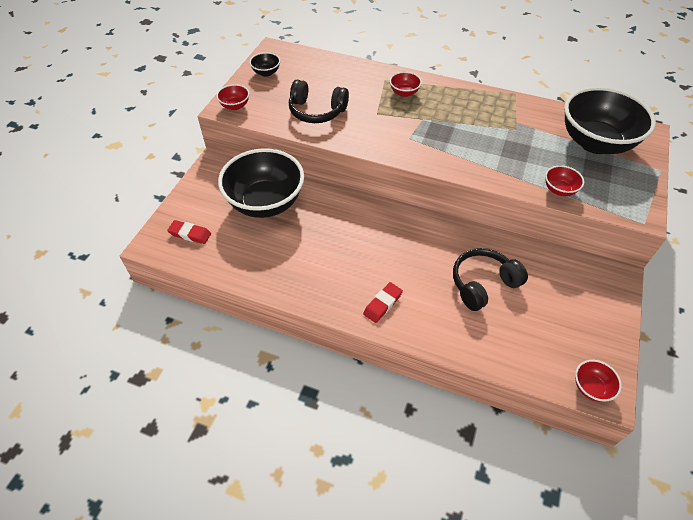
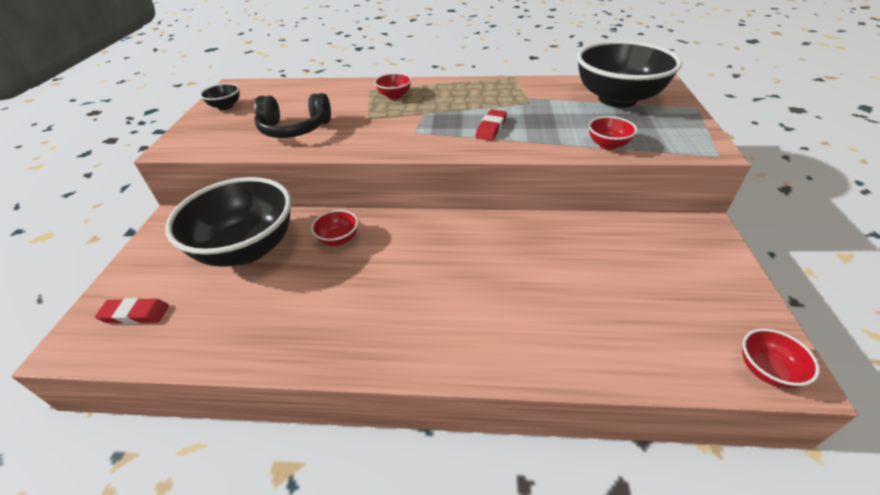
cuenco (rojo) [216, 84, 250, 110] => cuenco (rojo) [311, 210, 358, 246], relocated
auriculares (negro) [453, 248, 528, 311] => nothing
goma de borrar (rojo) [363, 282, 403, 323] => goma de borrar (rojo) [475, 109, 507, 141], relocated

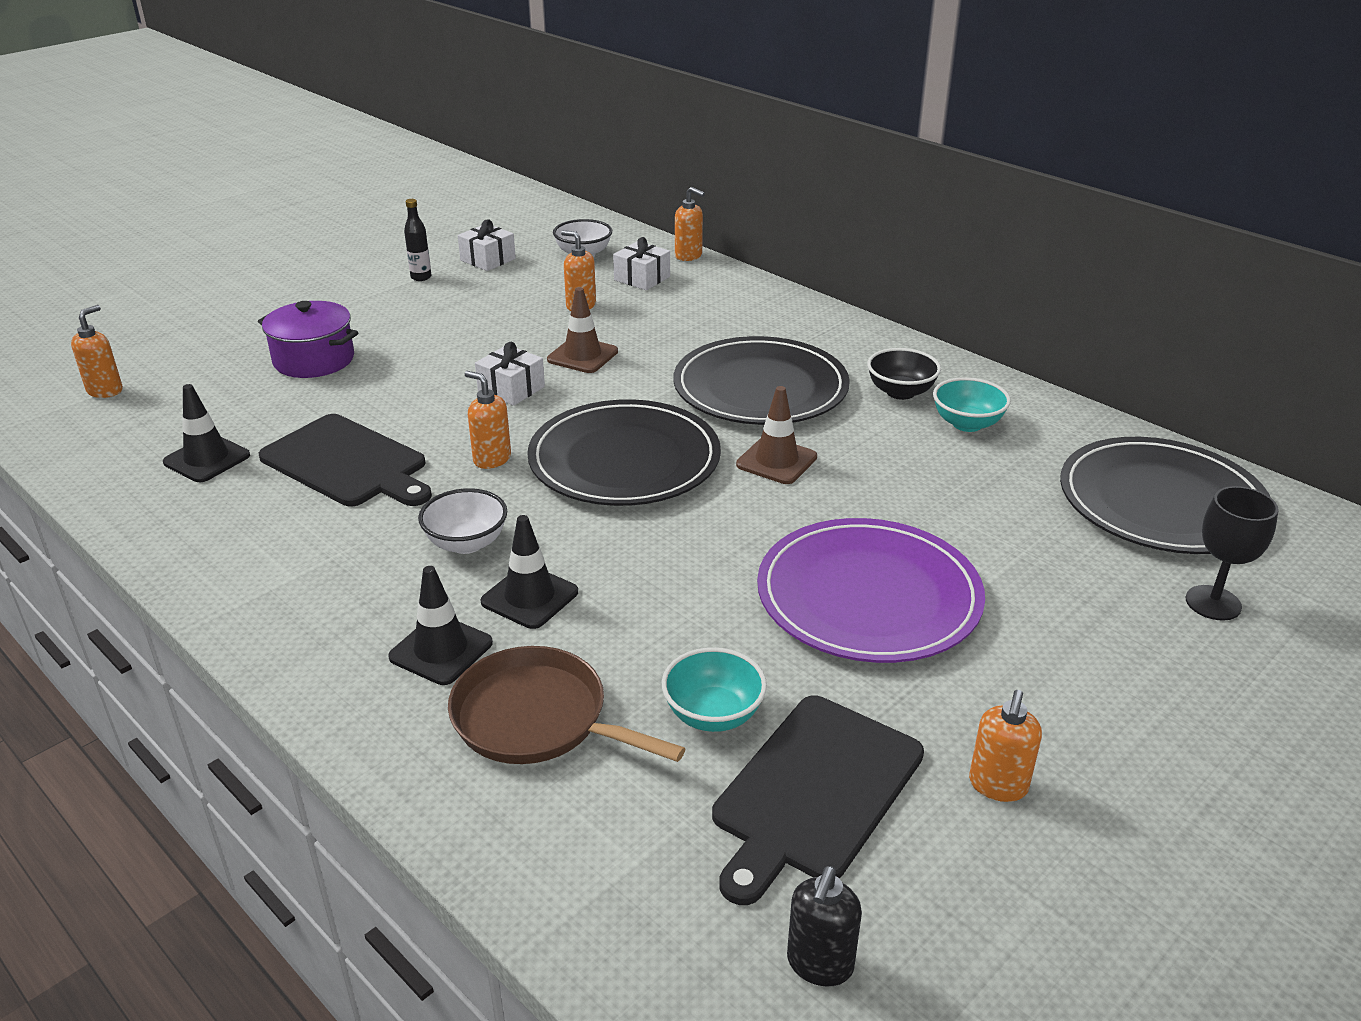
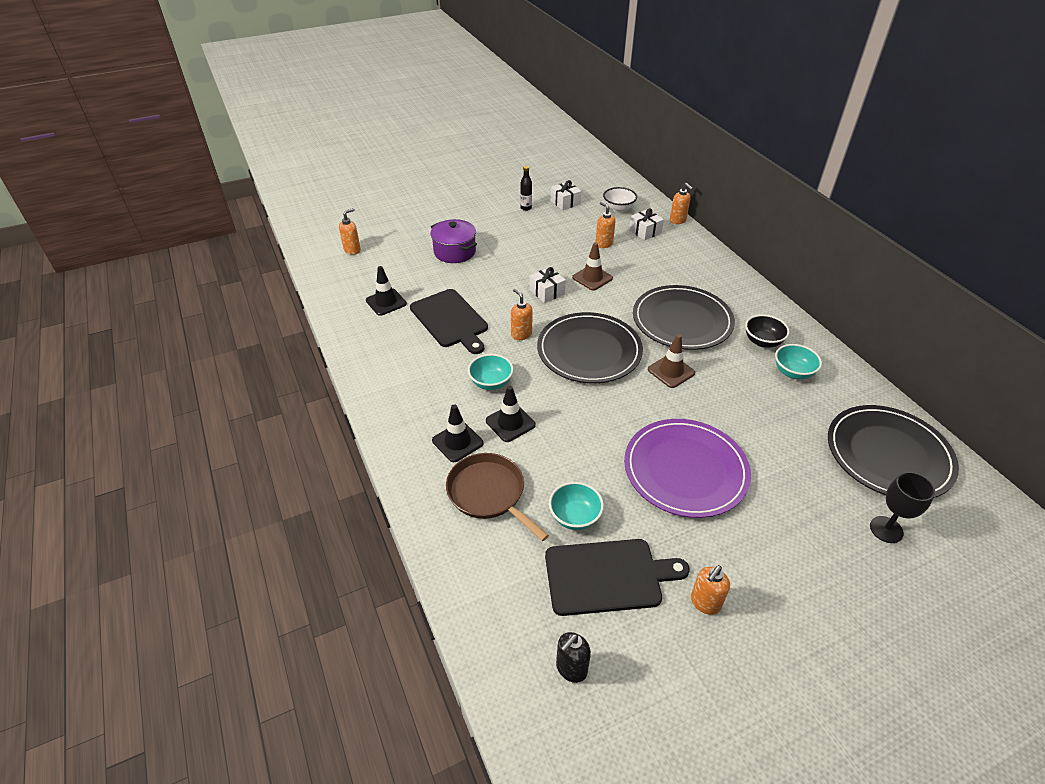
cuenco (blanco) [418, 488, 507, 554] => cuenco (turquesa) [468, 354, 514, 390]
tabla de cortar (negro) [712, 696, 924, 905] => tabla de cortar (negro) [545, 539, 690, 616], 150 degrees counterclockwise

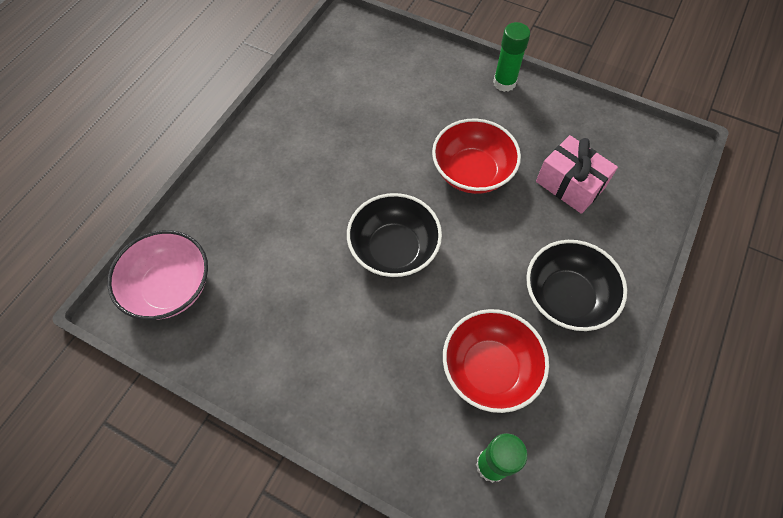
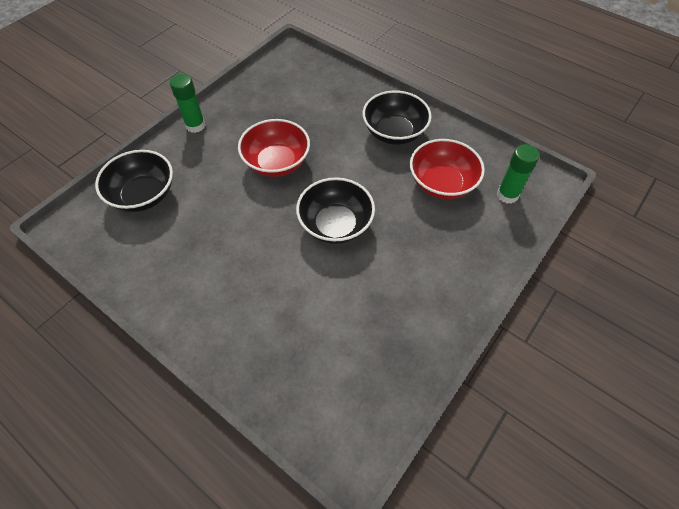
regalo (rosa) [536, 135, 618, 214] => nothing
cuenco (rosa) [107, 230, 208, 320] => nothing
nothing => cuenco (negro) [95, 150, 173, 212]

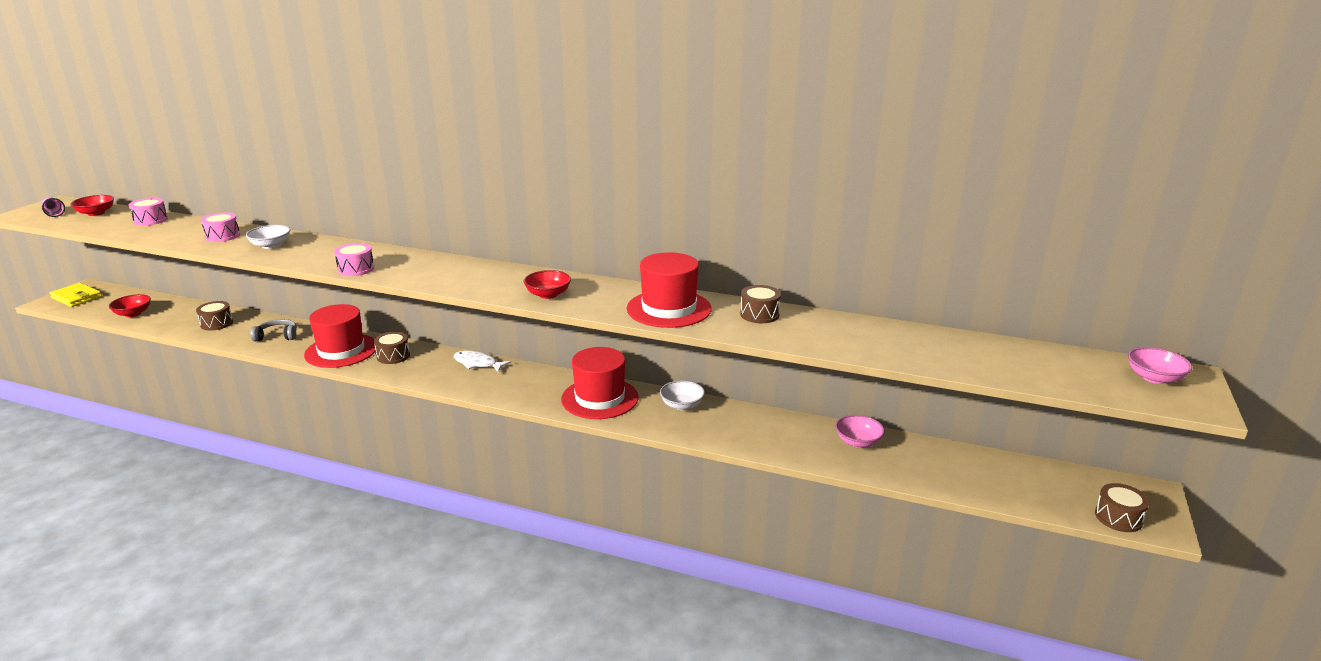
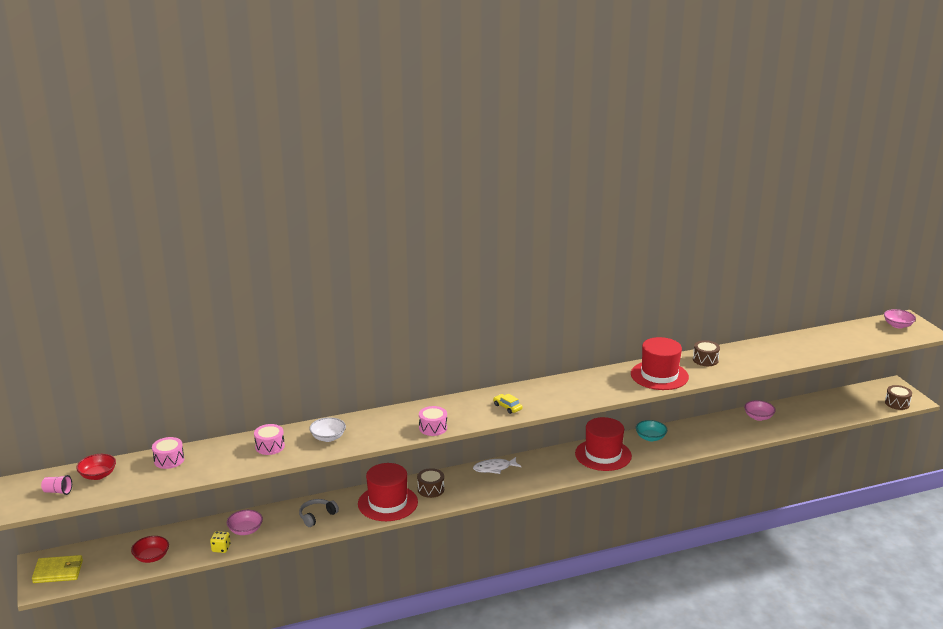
cuenco (rojo) [524, 270, 571, 299] => nothing
tambor (marrón) [196, 301, 233, 331] => cuenco (rosa) [227, 510, 263, 535]
cuenco (blanco) [660, 380, 705, 410] => cuenco (turquesa) [636, 420, 667, 441]
nothing => coche (amarillo) [493, 394, 522, 414]
nothing => dado (amarillo) [210, 531, 231, 553]

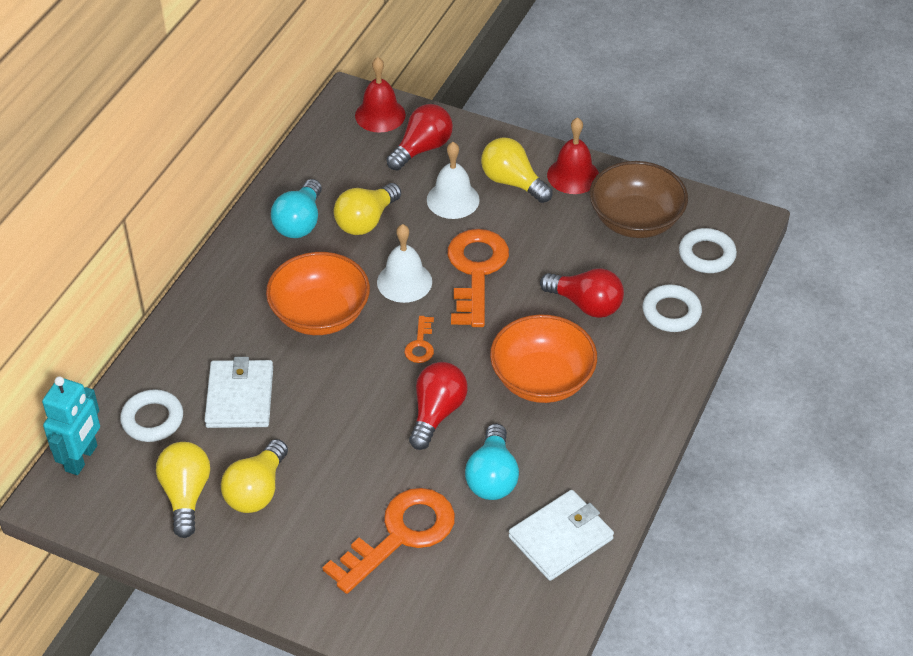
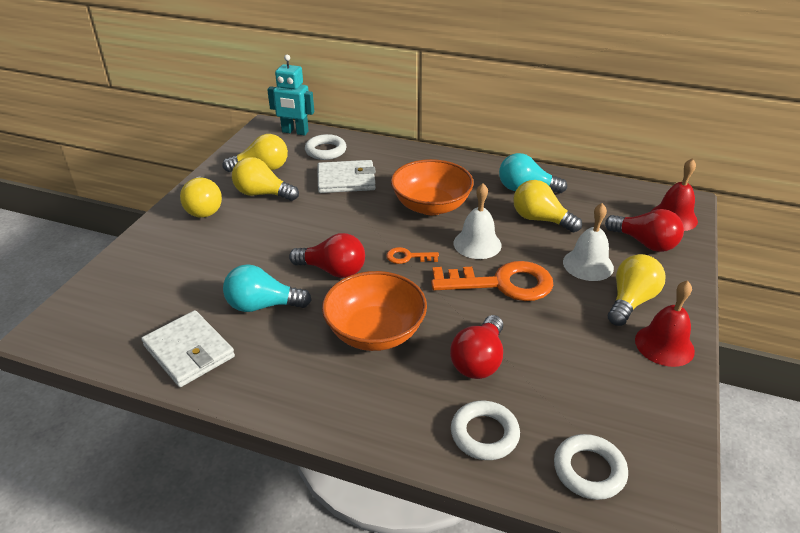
cuenco (marrón) [589, 161, 688, 238] => nothing
llave (naranja) [323, 488, 455, 594] => nothing
nothing => bombilla (amarillo) [180, 177, 222, 218]

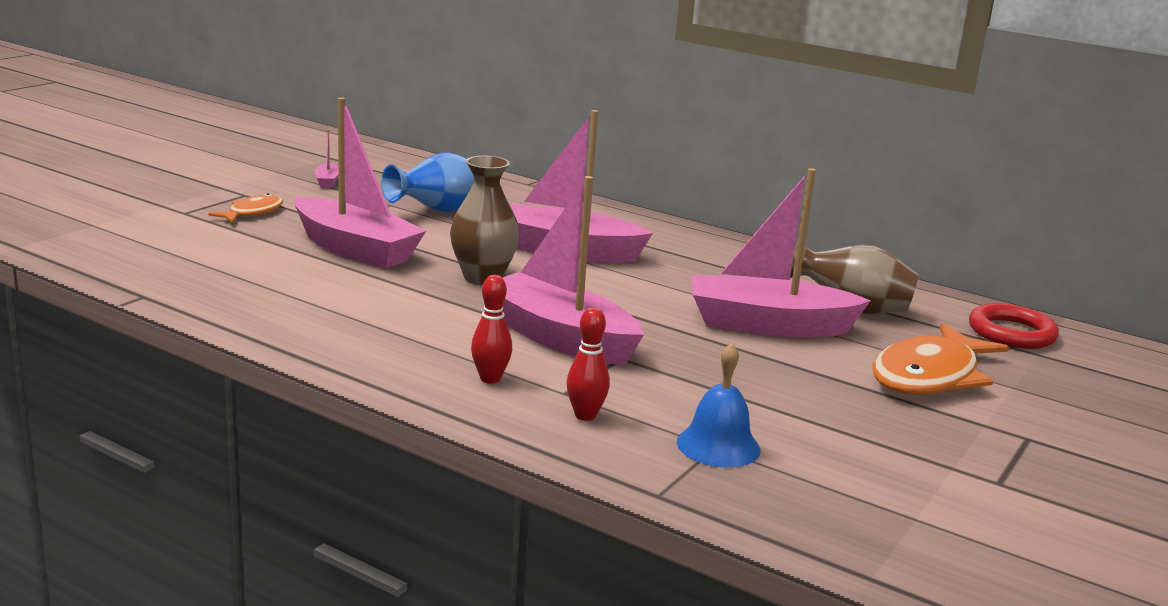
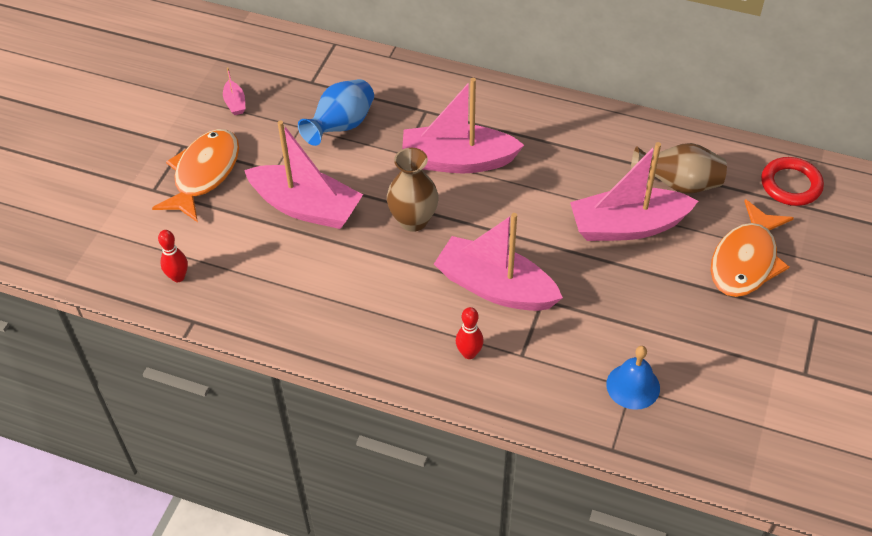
pez (naranja) [208, 193, 283, 223] => pez (naranja) [152, 129, 239, 222], x1.87
bolo (rojo) [566, 307, 610, 421] => bolo (rojo) [158, 230, 188, 282], relocated

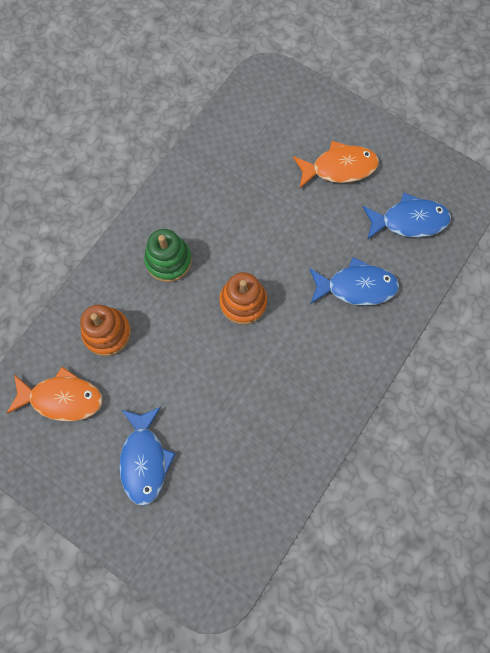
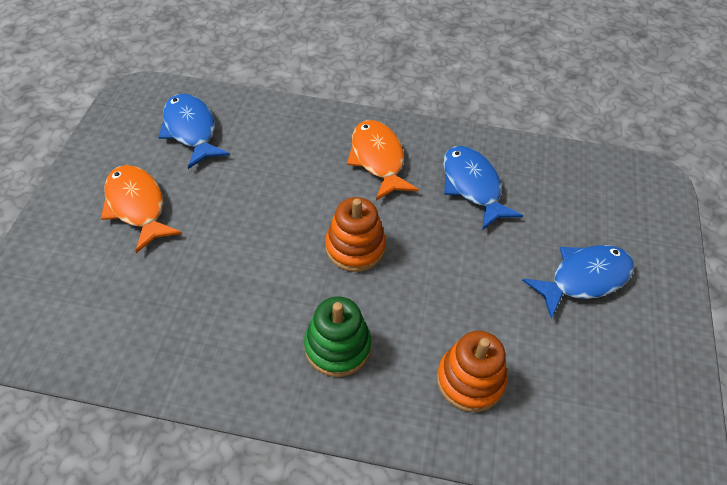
pez (azul) [309, 257, 399, 306] => pez (azul) [443, 146, 523, 230], relocated
pez (naranja) [7, 367, 103, 421] => pez (naranja) [347, 120, 419, 200], relocated

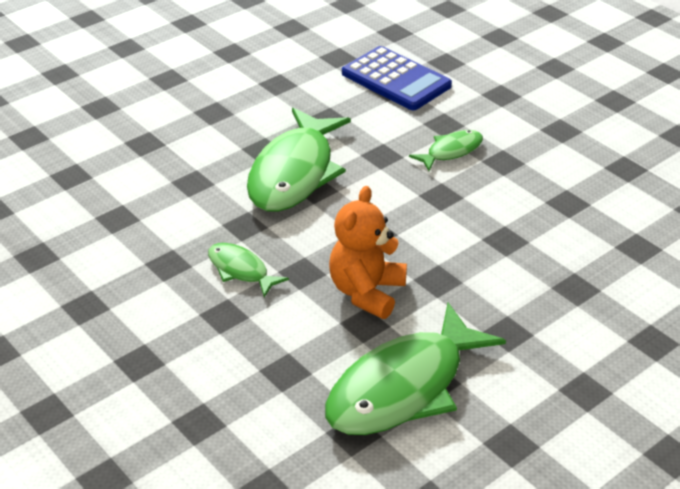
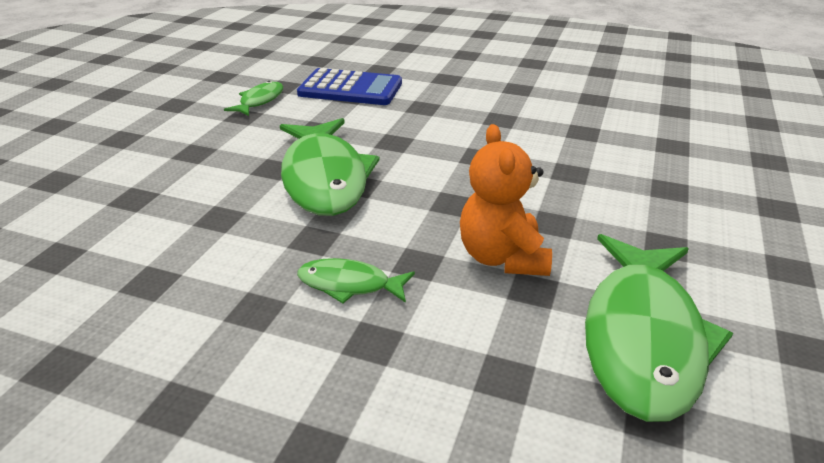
pez (verde) [409, 130, 483, 171] => pez (verde) [224, 81, 284, 116], relocated

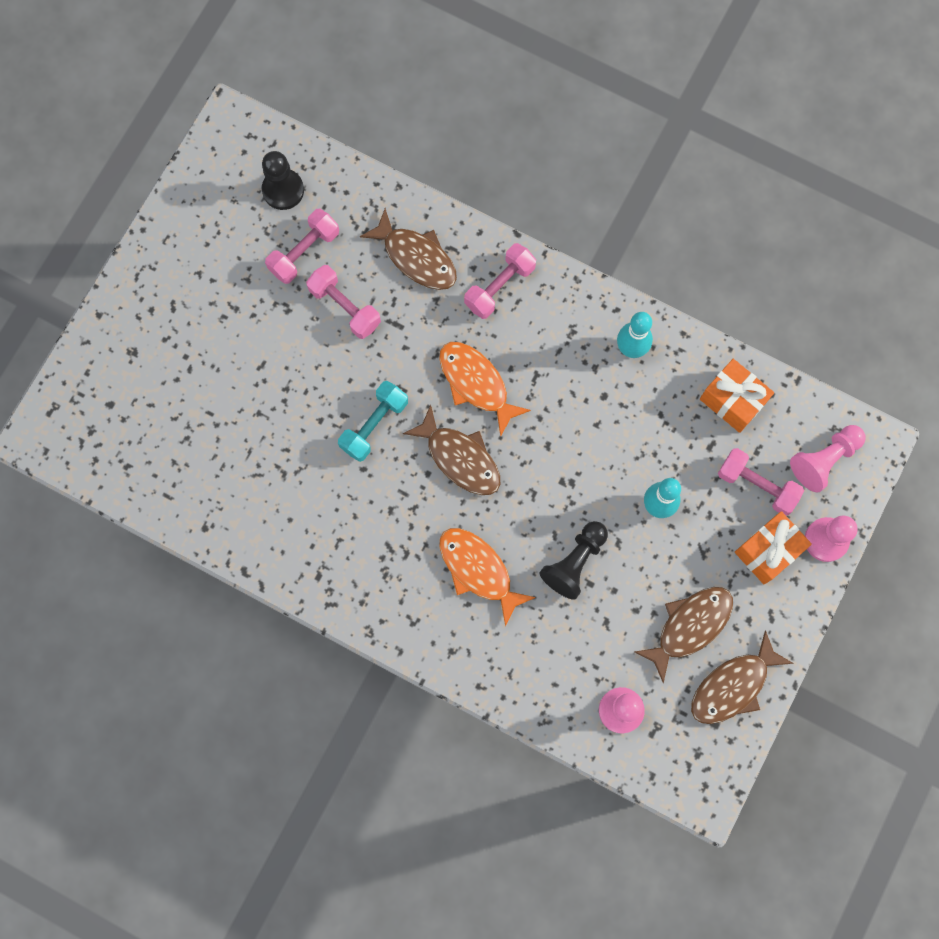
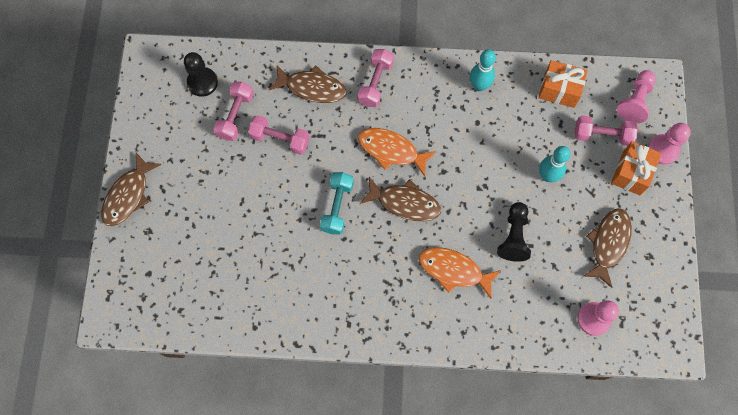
pez (marrón) [691, 630, 794, 724] => pez (marrón) [101, 153, 162, 226], relocated

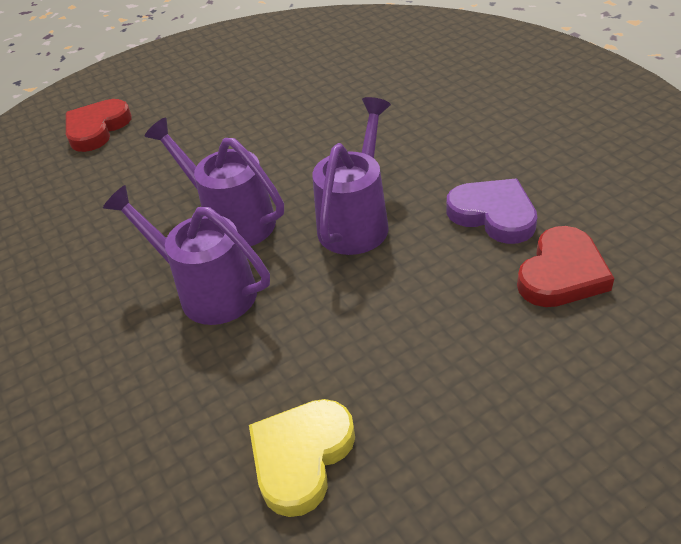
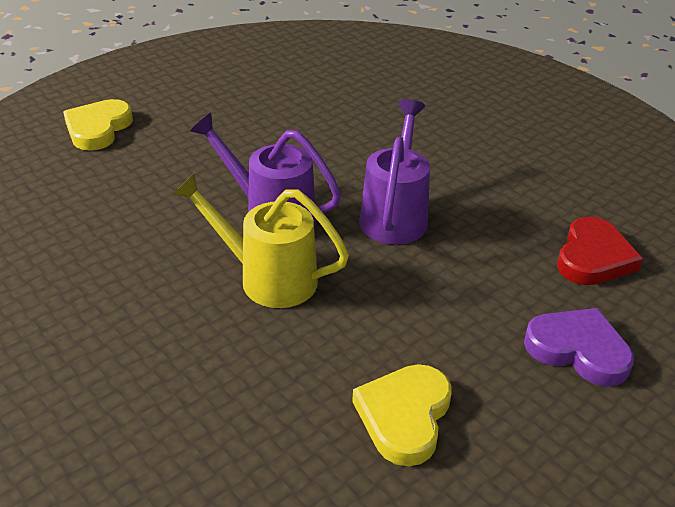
corazón (rojo) [66, 99, 132, 152] => corazón (amarillo) [63, 99, 133, 151]
corazón (morado) [447, 179, 537, 244] => corazón (morado) [524, 308, 634, 387], relocated
regadera (morado) [103, 185, 270, 325] => regadera (amarillo) [172, 173, 349, 308]

